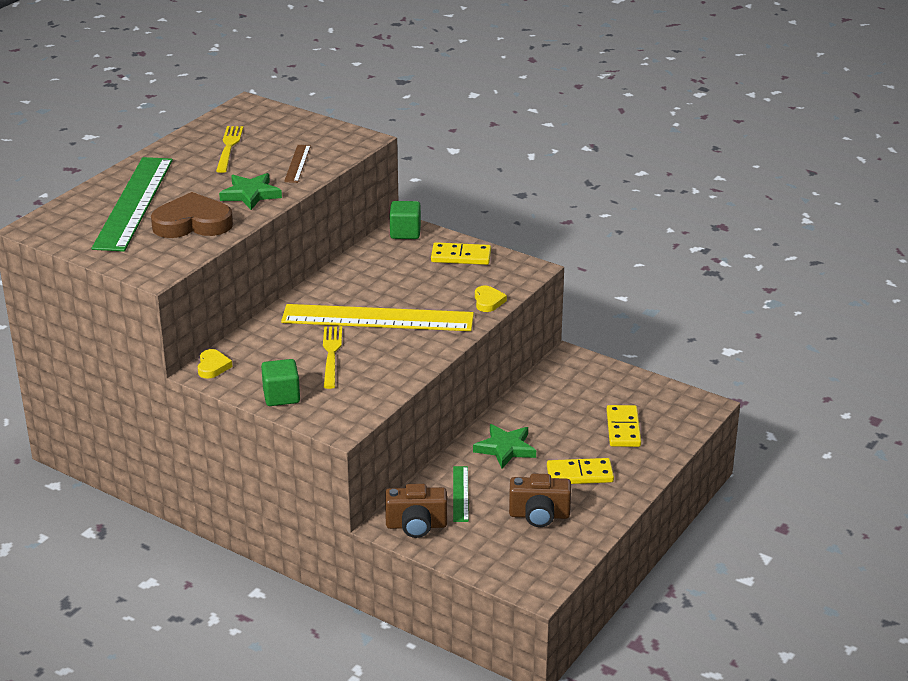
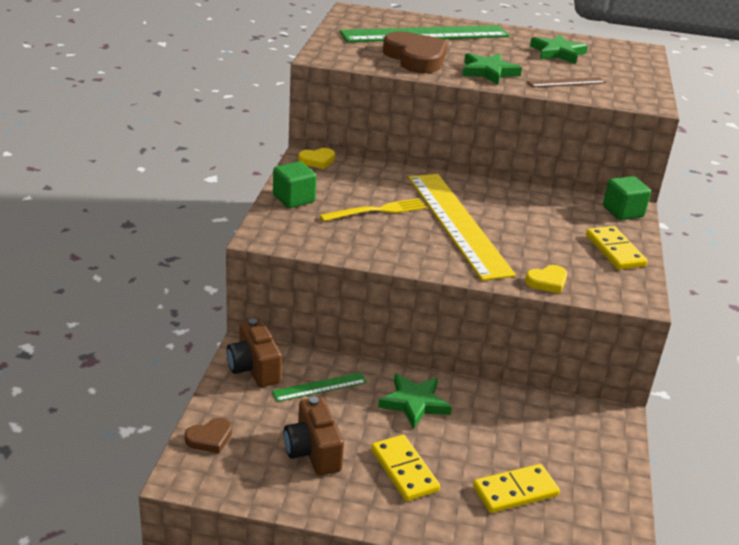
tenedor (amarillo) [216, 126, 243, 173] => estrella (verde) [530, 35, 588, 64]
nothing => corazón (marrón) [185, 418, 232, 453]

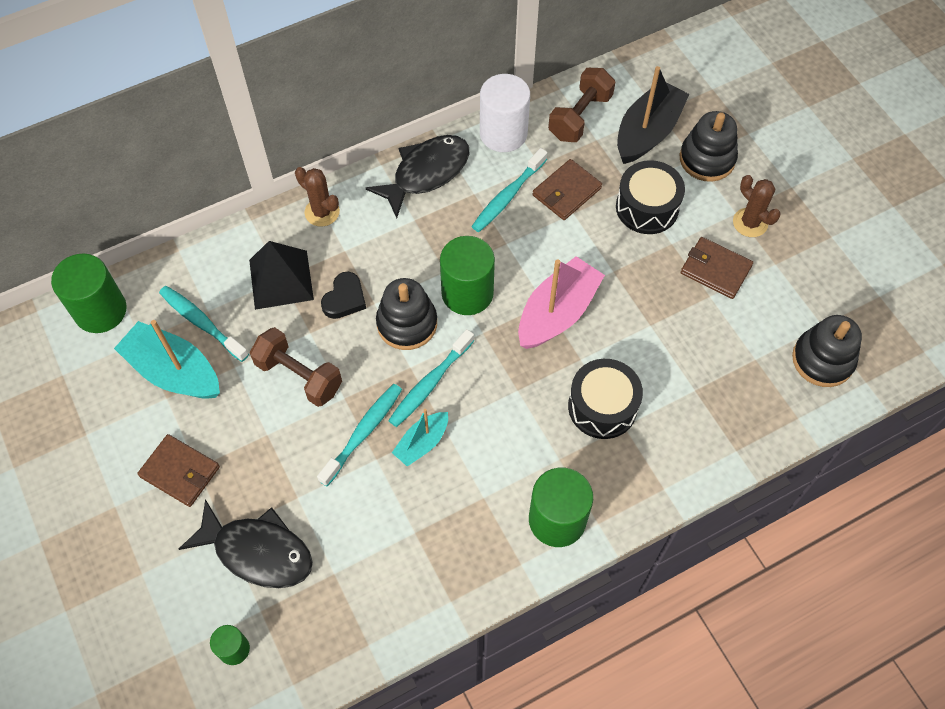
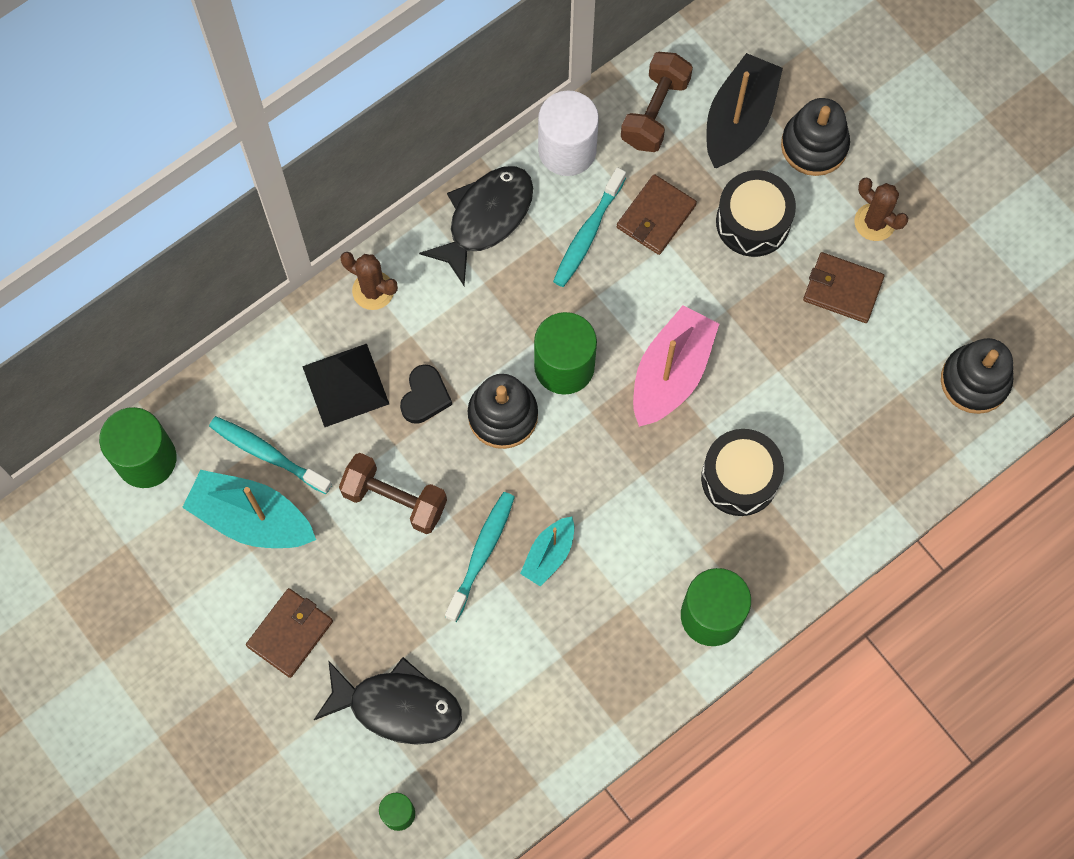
cepillo de dientes (turquesa) [388, 329, 474, 427] => nothing
cartera (marrón) [137, 434, 220, 507] => cartera (marrón) [246, 588, 333, 678], 75 degrees counterclockwise

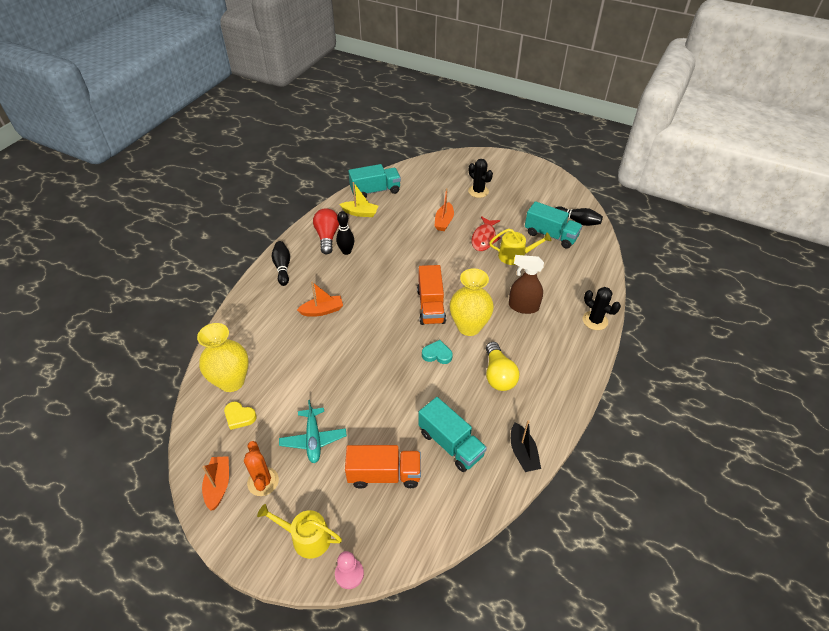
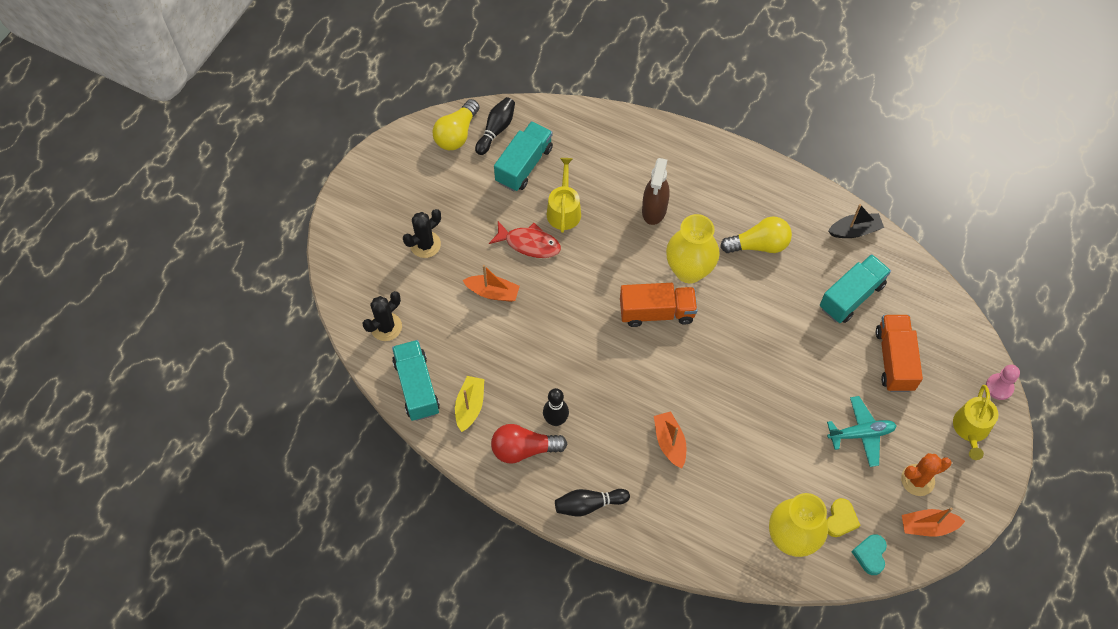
cactus (negro) [583, 287, 621, 330] => cactus (negro) [363, 291, 402, 341], relocated
corazón (turquesa) [422, 340, 453, 364] => corazón (turquesa) [852, 534, 887, 575], relocated
nothing => bombilla (amarillo) [432, 99, 480, 150]

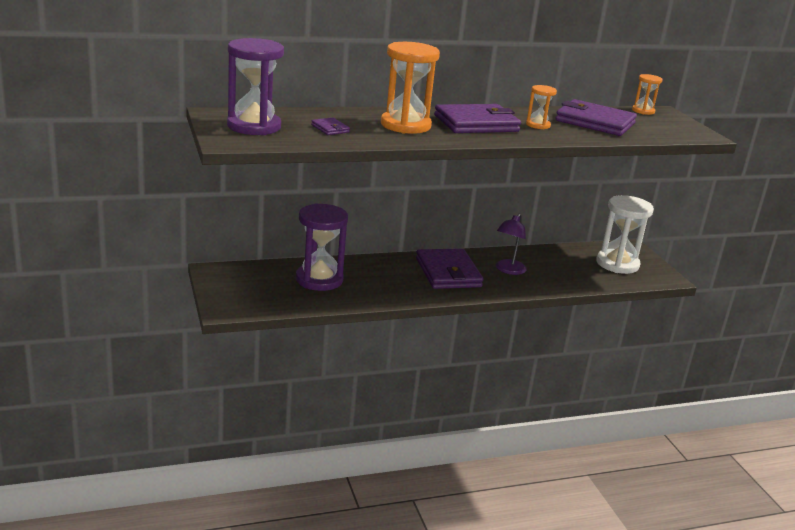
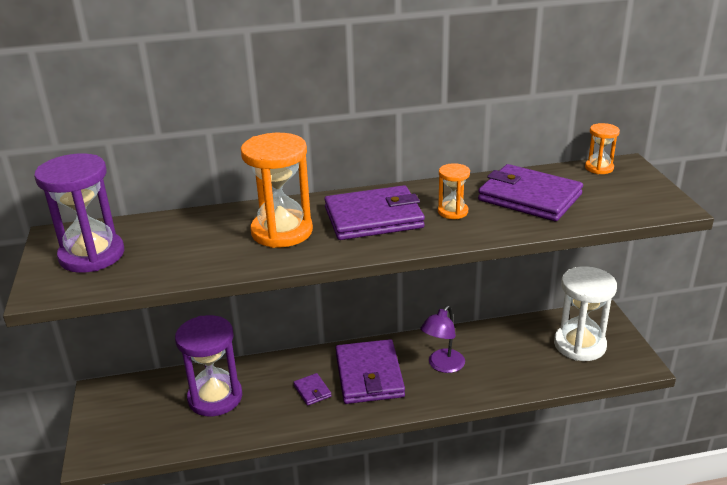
cartera (morado) [311, 118, 350, 135] => cartera (morado) [293, 373, 332, 406], relocated

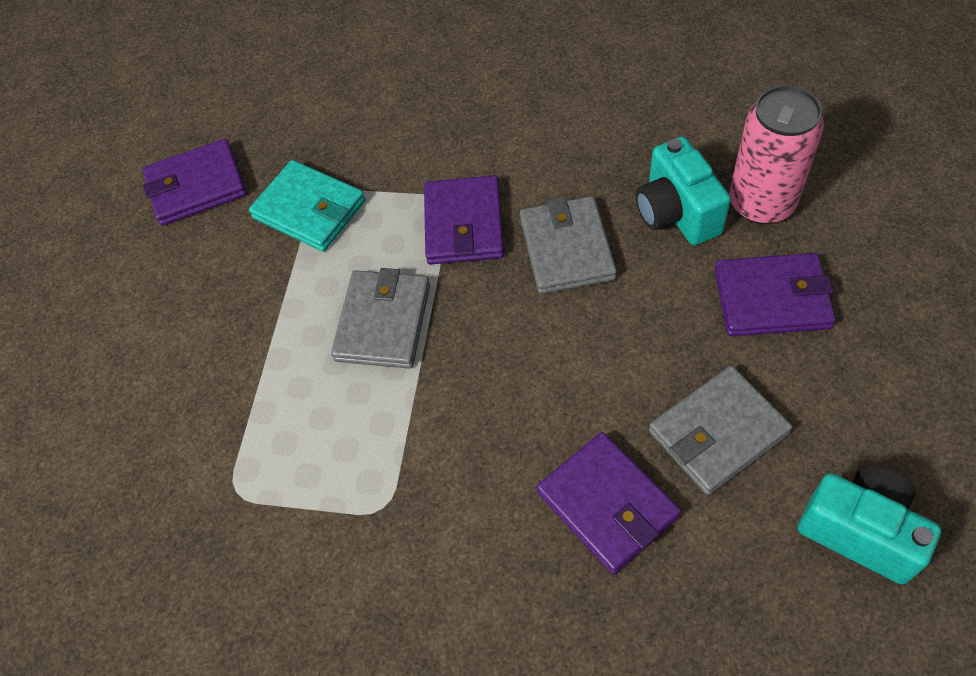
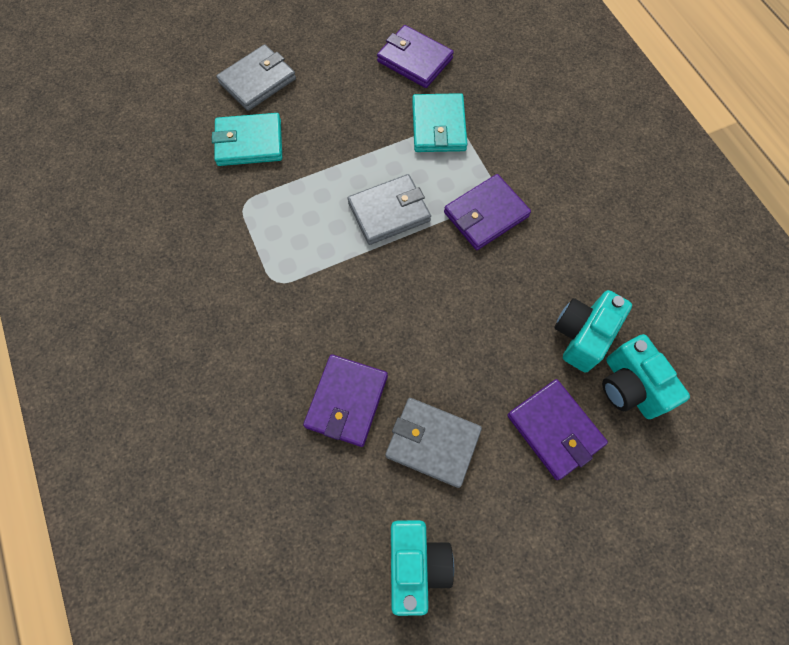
lata (rosa) [729, 85, 824, 224] => cámara (turquesa) [602, 334, 690, 419]
cartera (gris) [520, 196, 617, 294] => cartera (gris) [216, 44, 296, 111], relocated
nothing => cartera (turquesa) [212, 113, 282, 166]

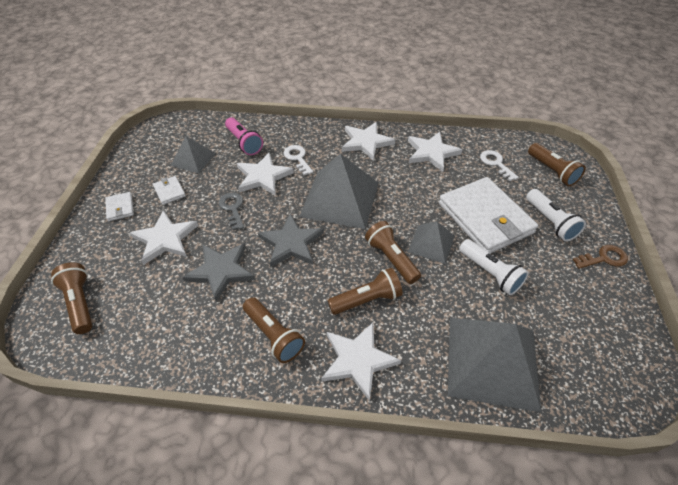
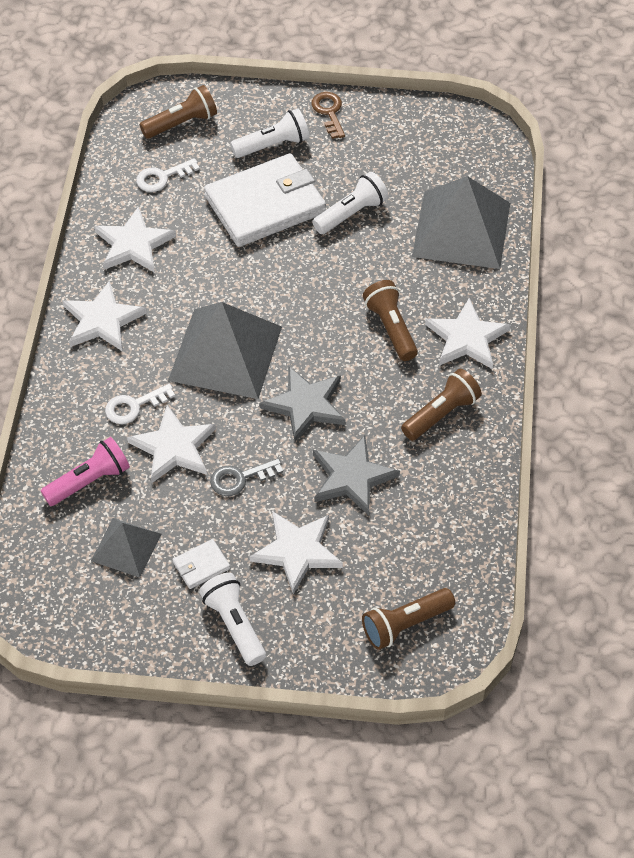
cartera (blanco) [105, 192, 134, 221] => lámpara de mano (blanco) [199, 573, 266, 666]
lámpara de mano (marrón) [365, 221, 421, 284] => nothing
pirámide (gris) [408, 221, 455, 264] => nothing

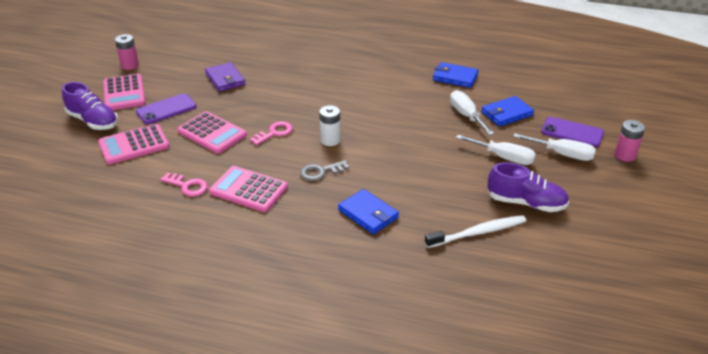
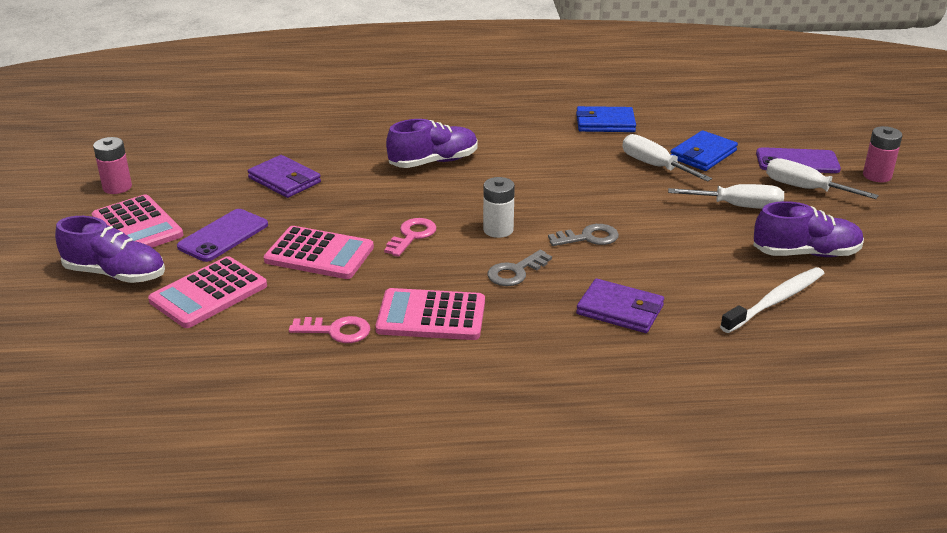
destornillador (blanco) [513, 133, 596, 161] => destornillador (blanco) [766, 158, 879, 199], 150 degrees counterclockwise
cartera (azul) [338, 189, 399, 234] => cartera (morado) [576, 279, 664, 333]
nothing => zapato (morado) [386, 119, 478, 168]
nothing => llave (gris) [548, 224, 619, 246]

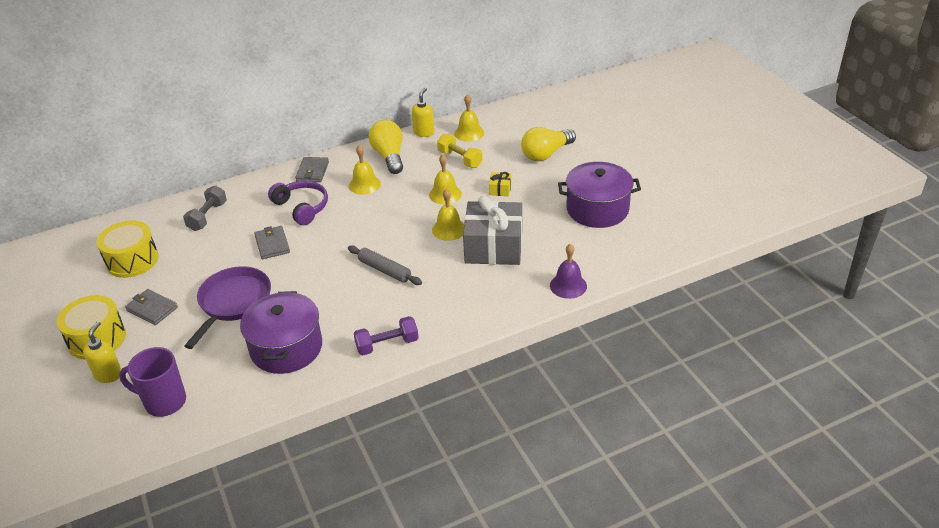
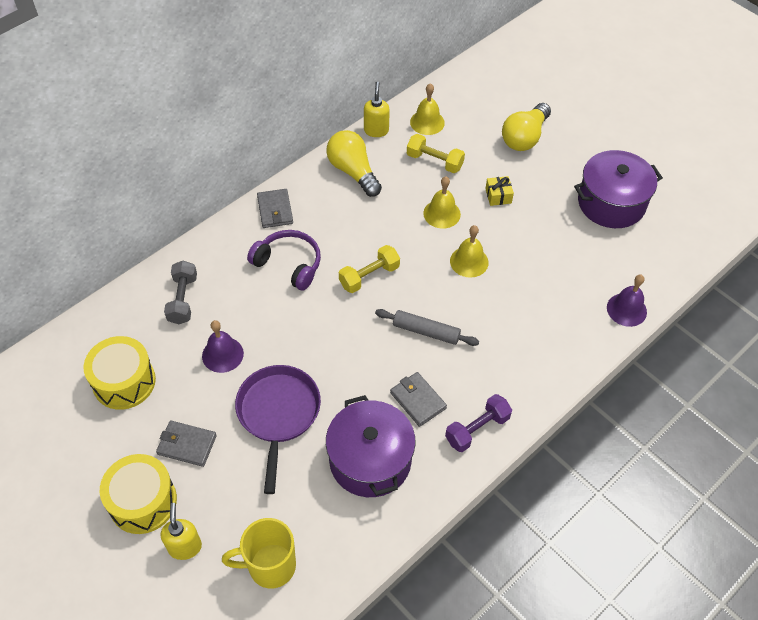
campana (amarillo) [349, 145, 381, 195] => nothing
regalo (gris) [463, 195, 522, 265] => nothing
cartera (gris) [254, 226, 290, 259] => cartera (gris) [390, 372, 447, 427], relocated
taza (morado) [119, 347, 186, 417] => taza (amarillo) [222, 518, 296, 588]
nothing => mancuerna (amarillo) [339, 245, 400, 293]
nothing => campana (morado) [202, 320, 244, 373]

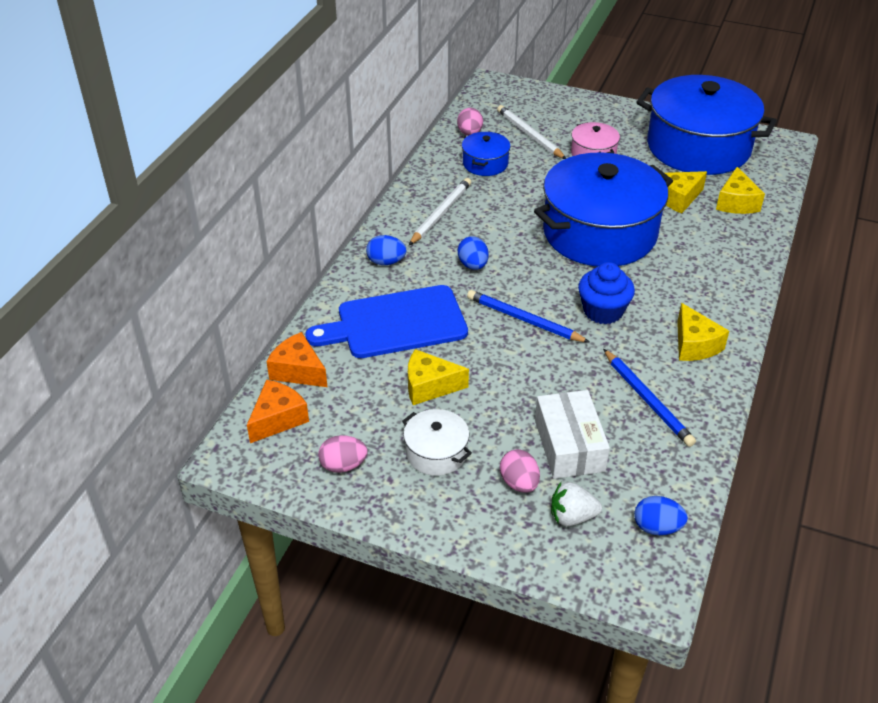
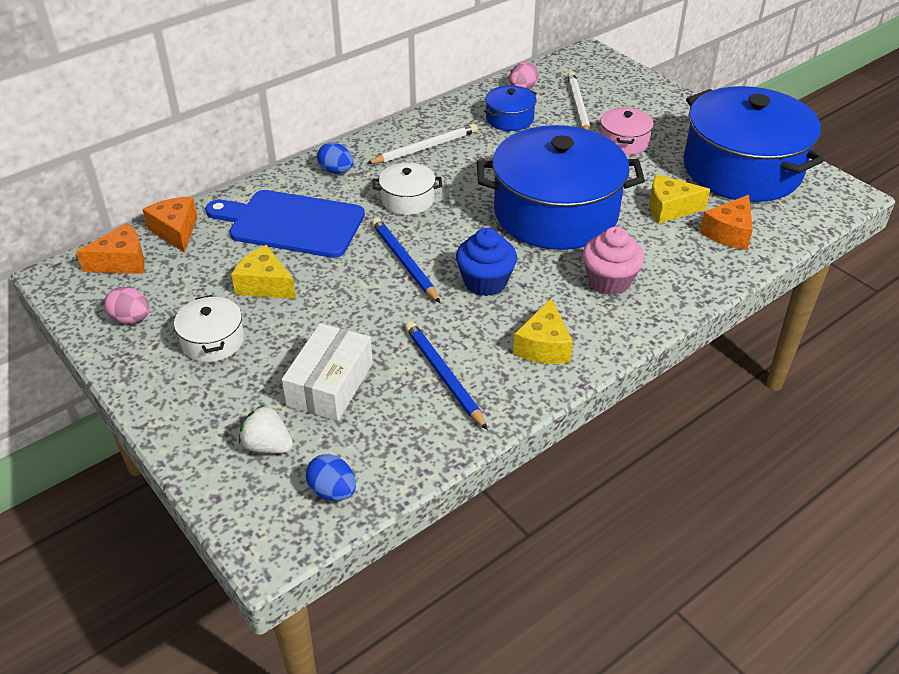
queso (amarillo) [716, 167, 765, 214] => queso (naranja) [700, 195, 753, 250]
huevo (azul) [458, 236, 489, 270] => olla (blanco) [373, 163, 442, 215]
lápiz (azul) [603, 349, 696, 447] => lápiz (azul) [405, 321, 488, 430], 150 degrees clockwise
huevo (rosa) [500, 449, 540, 493] => nothing
nothing => magdalena (rosa) [583, 227, 644, 295]

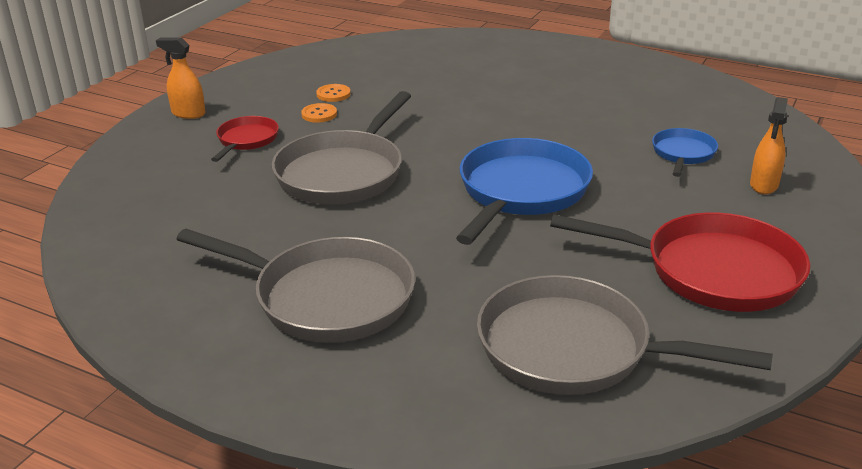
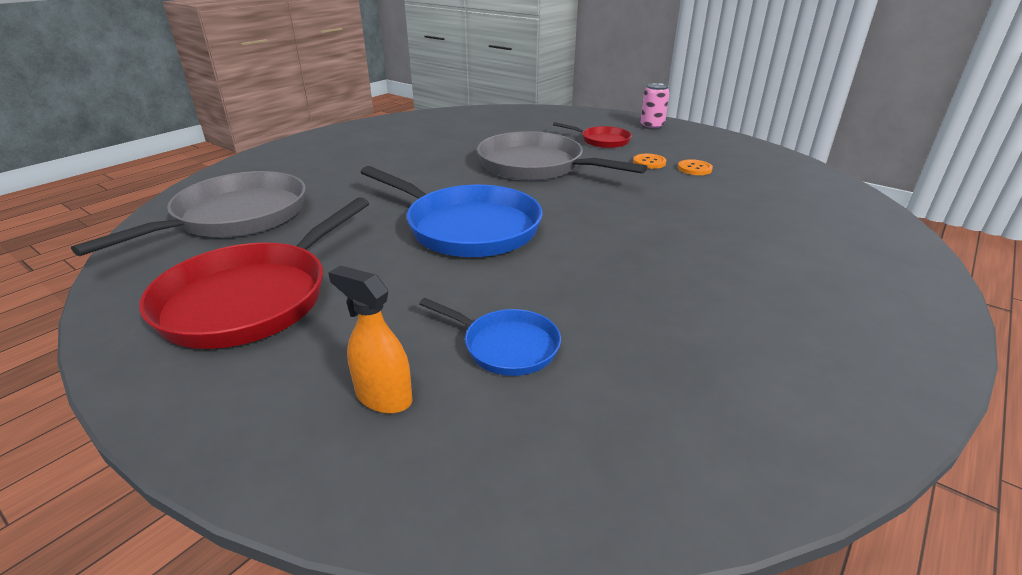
pulverizador (naranja) [156, 37, 205, 119] => lata (rosa) [640, 83, 670, 130]
sartén (gris) [177, 229, 415, 343] => nothing

